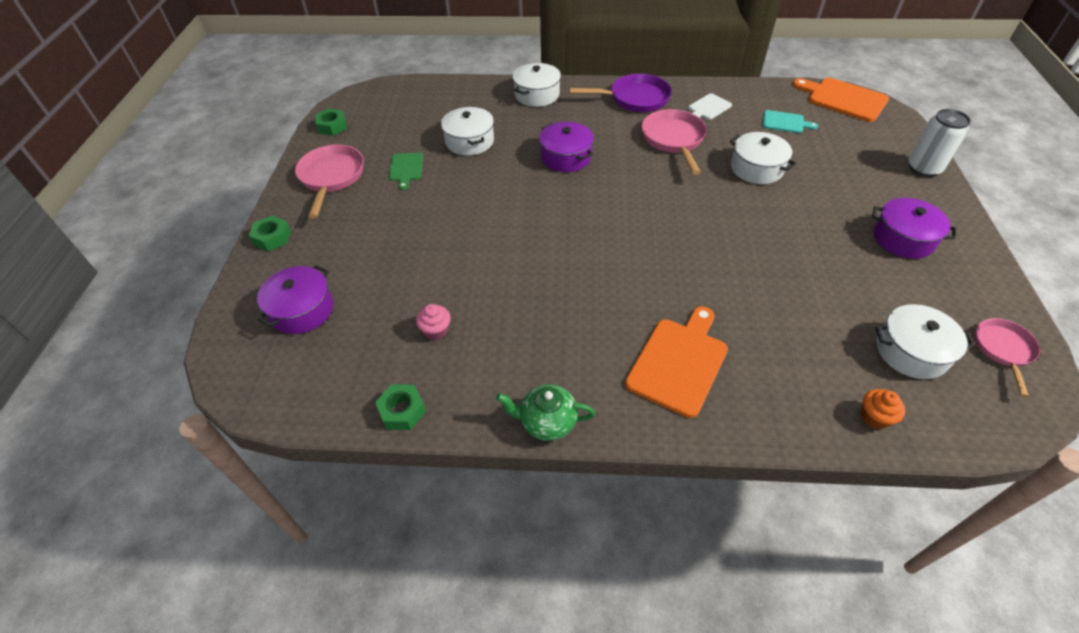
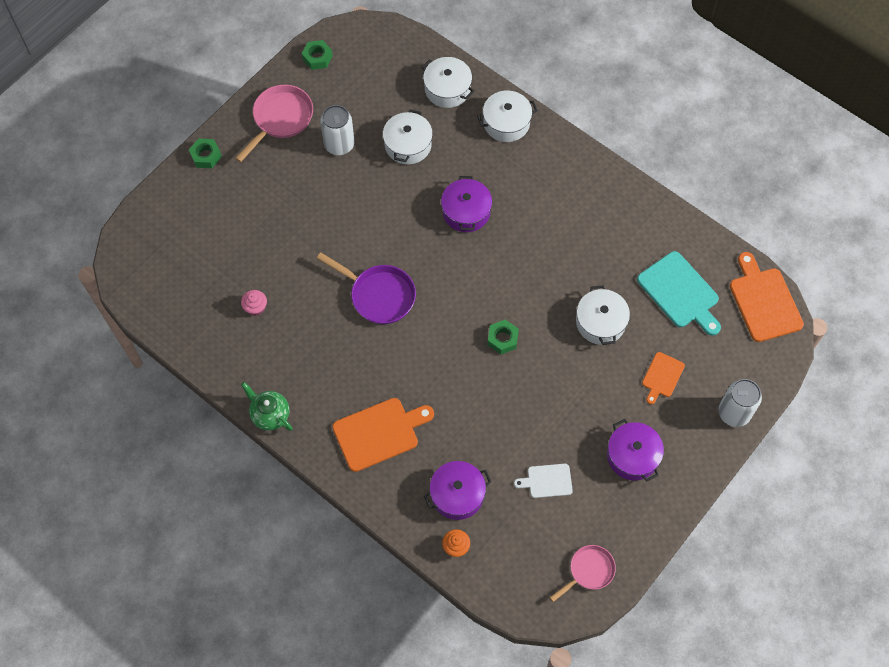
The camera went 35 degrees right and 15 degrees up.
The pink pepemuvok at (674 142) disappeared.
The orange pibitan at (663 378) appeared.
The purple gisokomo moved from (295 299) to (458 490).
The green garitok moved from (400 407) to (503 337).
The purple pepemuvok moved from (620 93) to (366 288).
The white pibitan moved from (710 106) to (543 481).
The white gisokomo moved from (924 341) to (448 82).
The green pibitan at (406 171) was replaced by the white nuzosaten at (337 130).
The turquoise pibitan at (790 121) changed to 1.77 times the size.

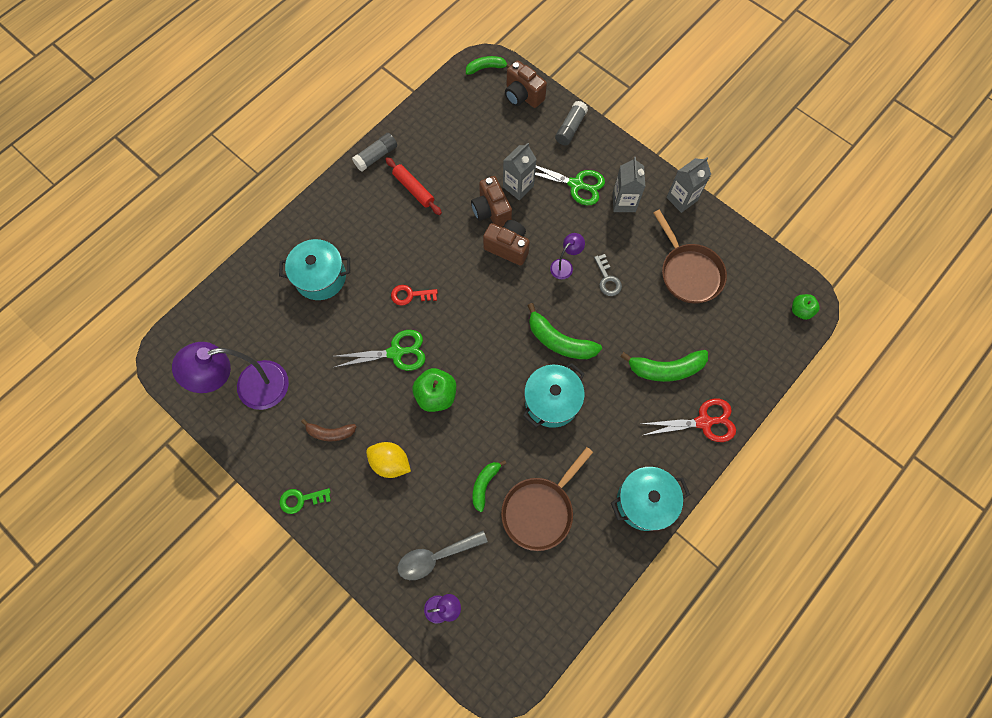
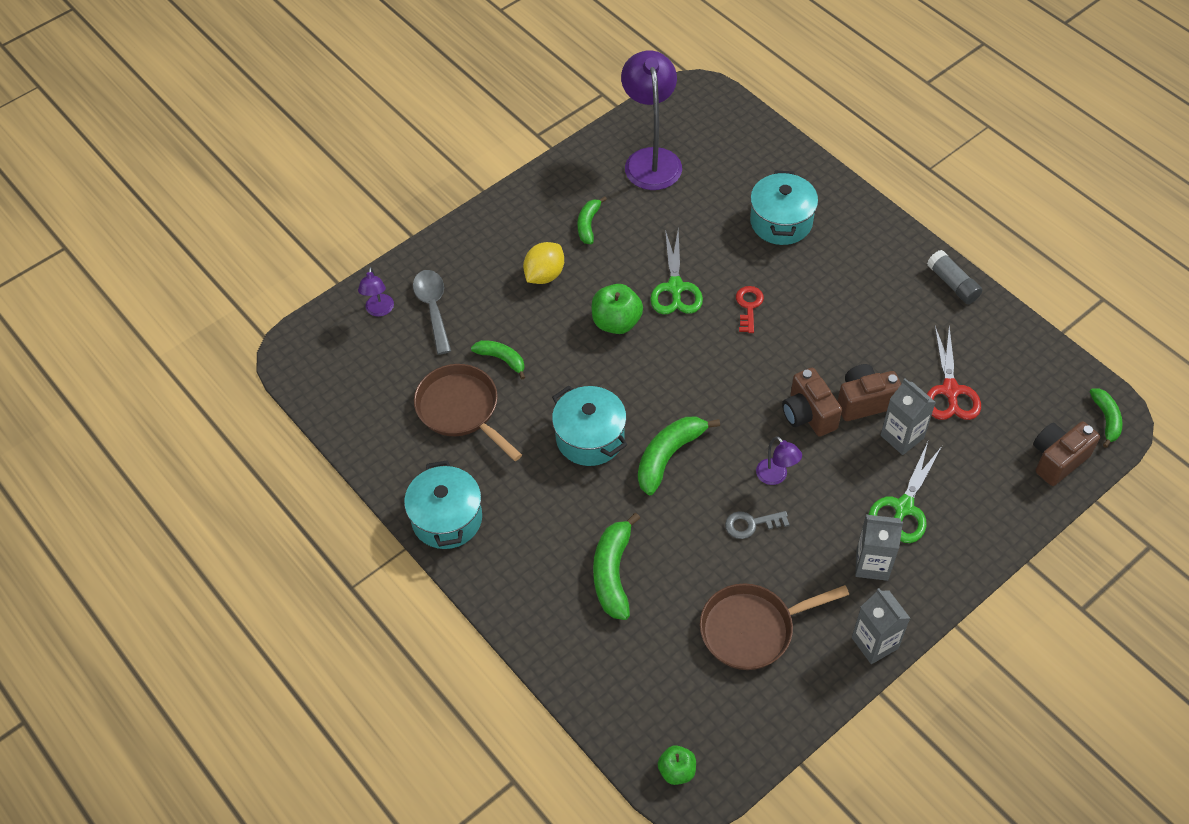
The camera went 100 degrees right and 15 degrees down.
The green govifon at (305 501) disappeared.
The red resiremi at (413 186) disappeared.
The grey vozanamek at (571 123) disappeared.
The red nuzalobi moved from (688 420) to (954 373).
The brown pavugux at (329 430) became the green pavugux at (592 220).
The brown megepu at (506 243) turned 120 degrees clockwise.

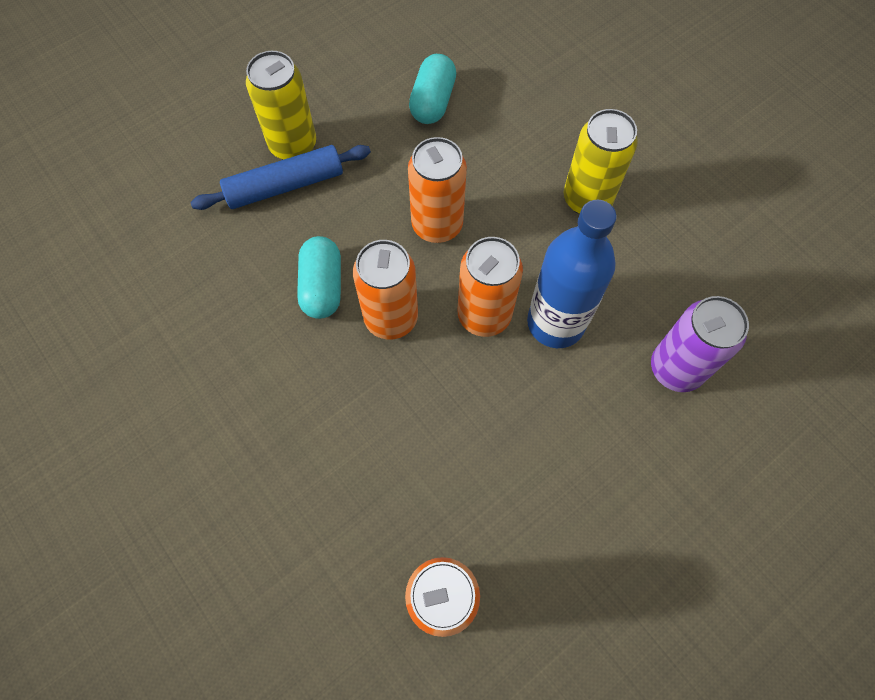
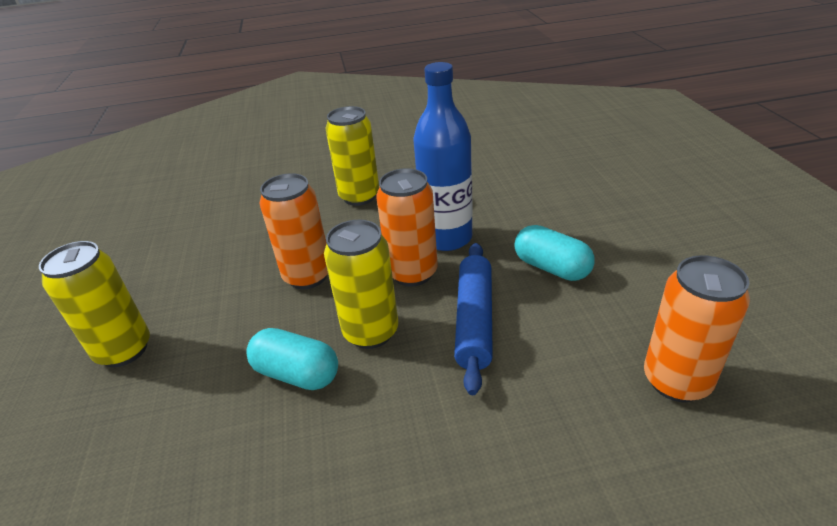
The camera went 60 degrees left and 30 degrees down.
The purple nuzosaten at (700 344) disappeared.
The blue resiremi moved from (280 177) to (473 319).
The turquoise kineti moved from (432 89) to (554 253).
The orange nuzosaten at (385 290) became the yellow nuzosaten at (361 284).

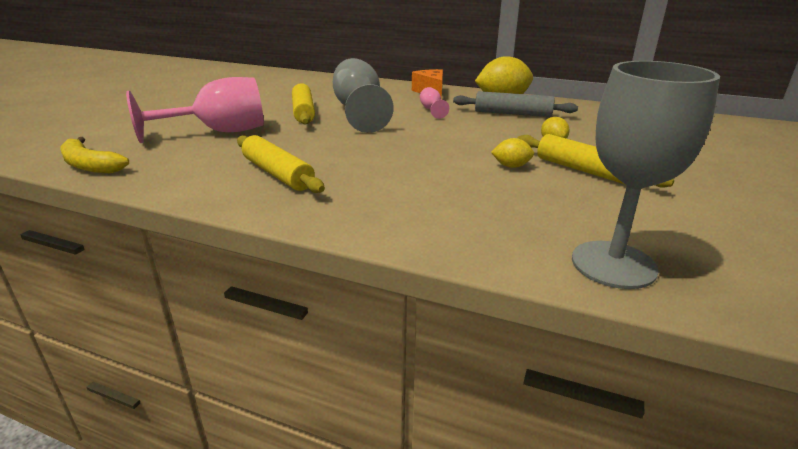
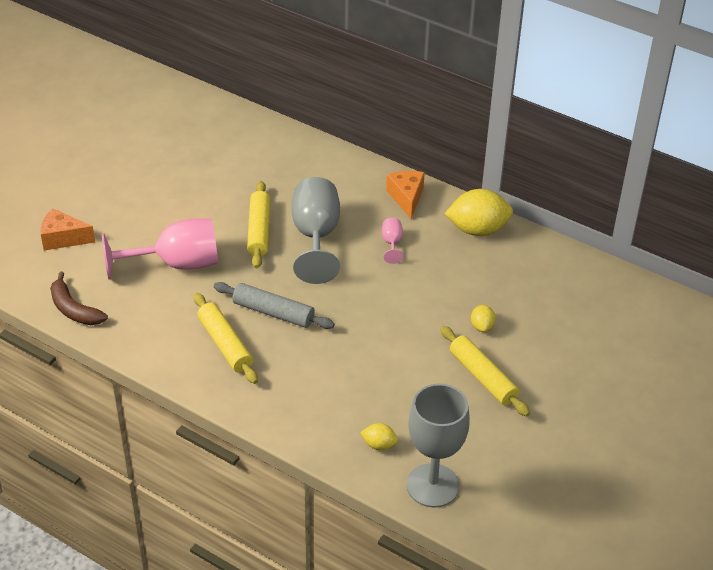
The camera went 10 degrees right and 15 degrees up.
The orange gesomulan at (68 229) appeared.
The grey resiremi moved from (515 104) to (274 305).
The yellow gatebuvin moved from (512 153) to (379 436).
The yellow pavugux at (94 155) became the brown pavugux at (79 298).

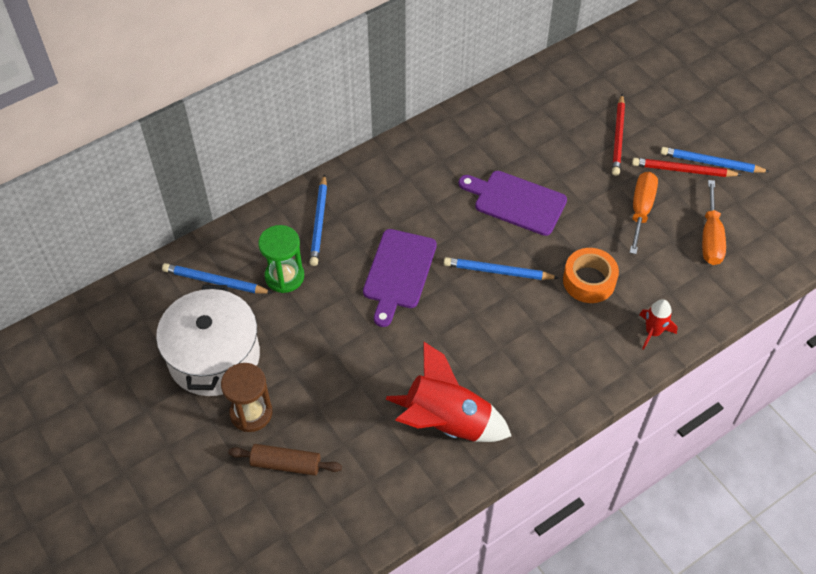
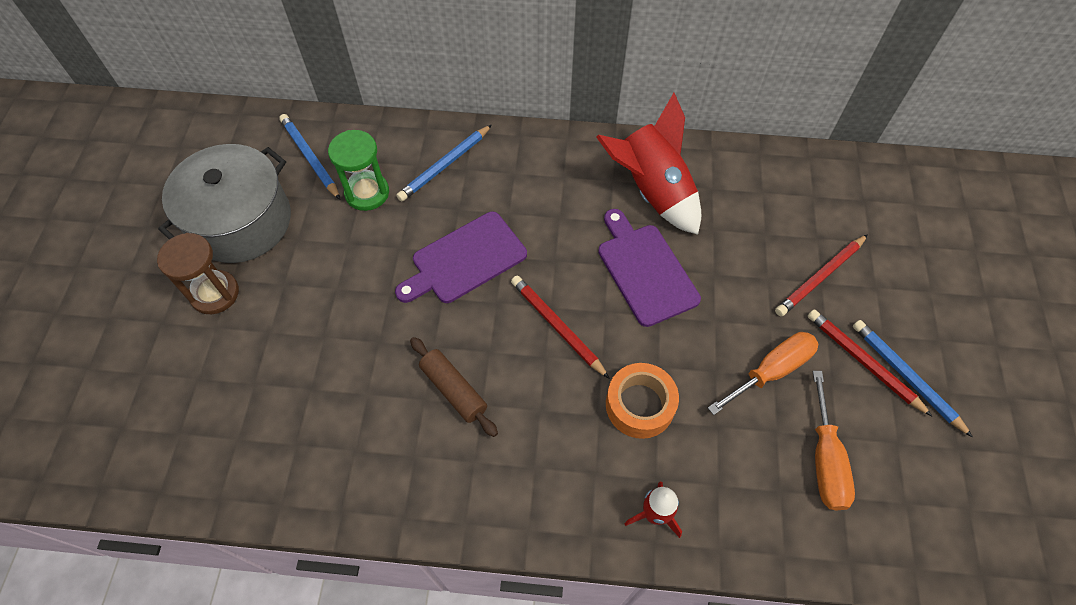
The camera went 40 degrees right and 5 degrees up.
The brown resiremi moved from (285 460) to (454 387).
The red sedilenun moved from (448 391) to (648 164).
The white gisokomo at (208 340) became the grey gisokomo at (224 203).
The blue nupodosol at (501 268) became the red nupodosol at (560 327).
The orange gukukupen at (714 222) turned 45 degrees counterclockwise.

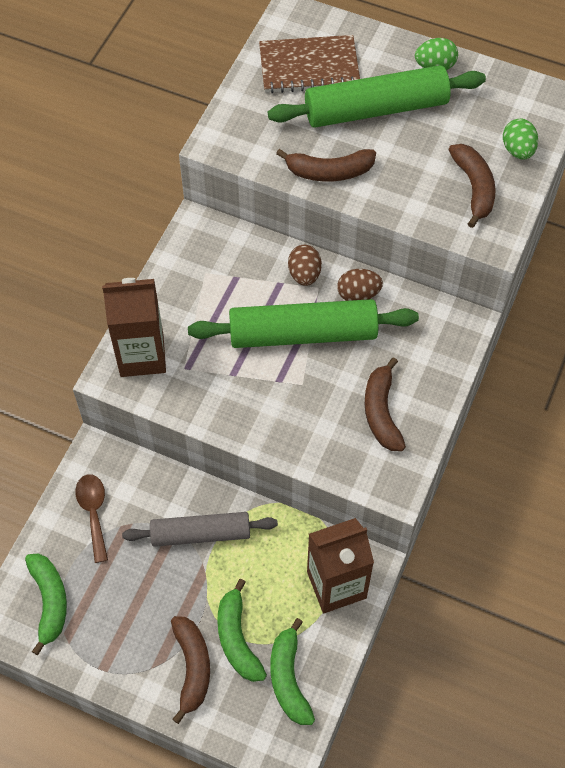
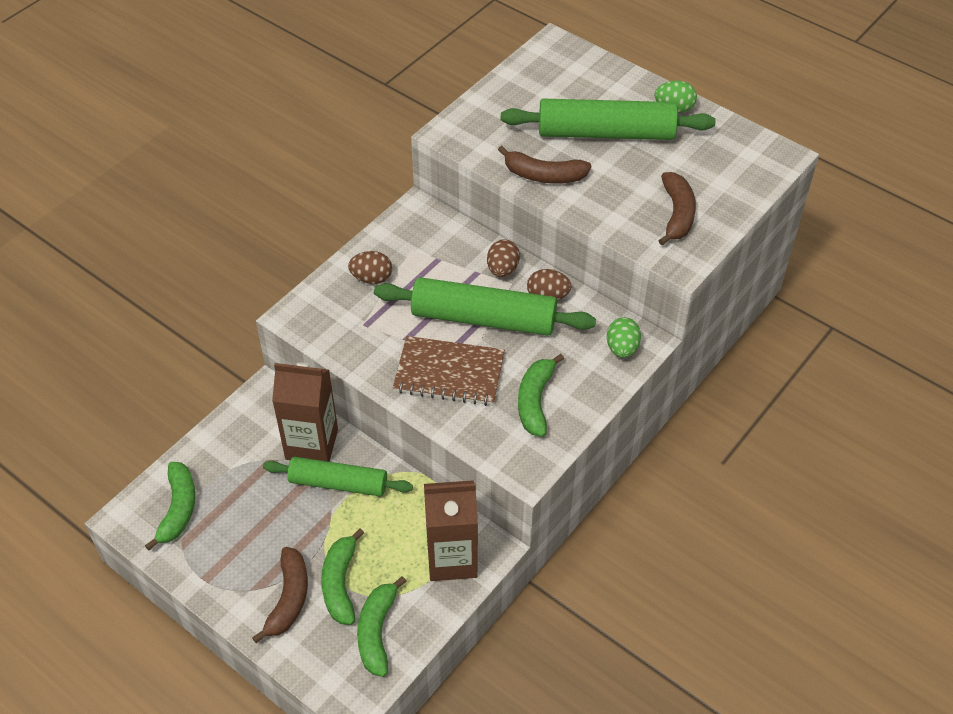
The camera went 15 degrees right and 10 degrees down.
The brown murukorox at (91 518) disappeared.
The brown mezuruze at (370 267) appeared.
The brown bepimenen moved from (134 327) to (305 412).
The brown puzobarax moved from (309 64) to (449 371).
The green mezuruze moved from (520 139) to (624 337).
The grey resiremi at (200 529) became the green resiremi at (338 477).
The brown pavugux at (385 404) became the green pavugux at (541 395).

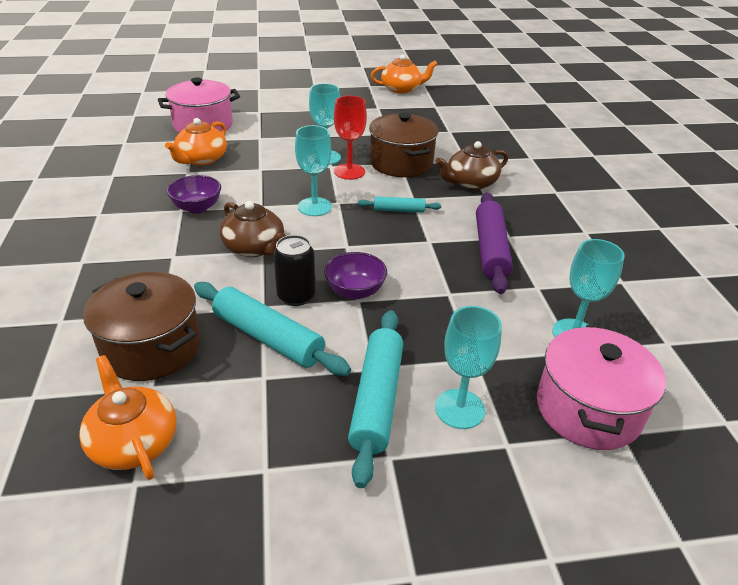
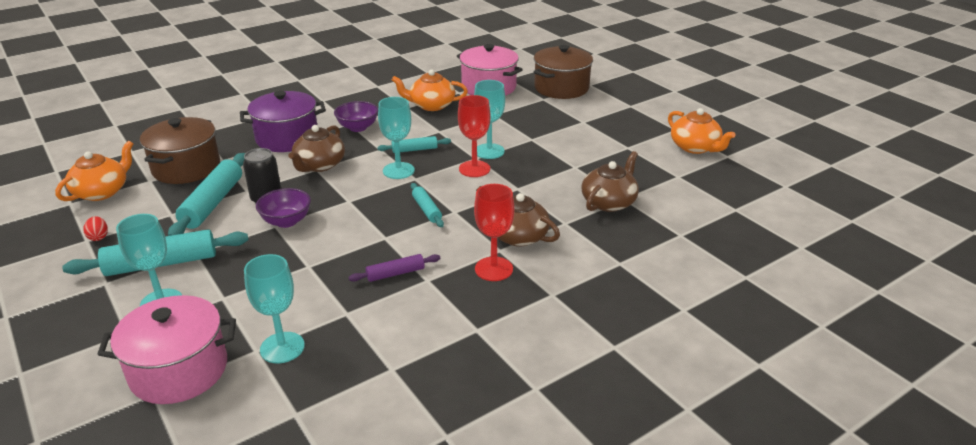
The camera went 65 degrees right and 5 degrees down.
The red mezuruze at (96 228) appeared.
The purple gisokomo at (283 121) appeared.
The turquoise resiremi at (414 144) appeared.
The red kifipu at (494 232) appeared.
The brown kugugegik at (610 181) appeared.
The brown gisokomo moved from (404 145) to (563 72).
The purple resiremi at (494 243) changed to 0.54 times the size.

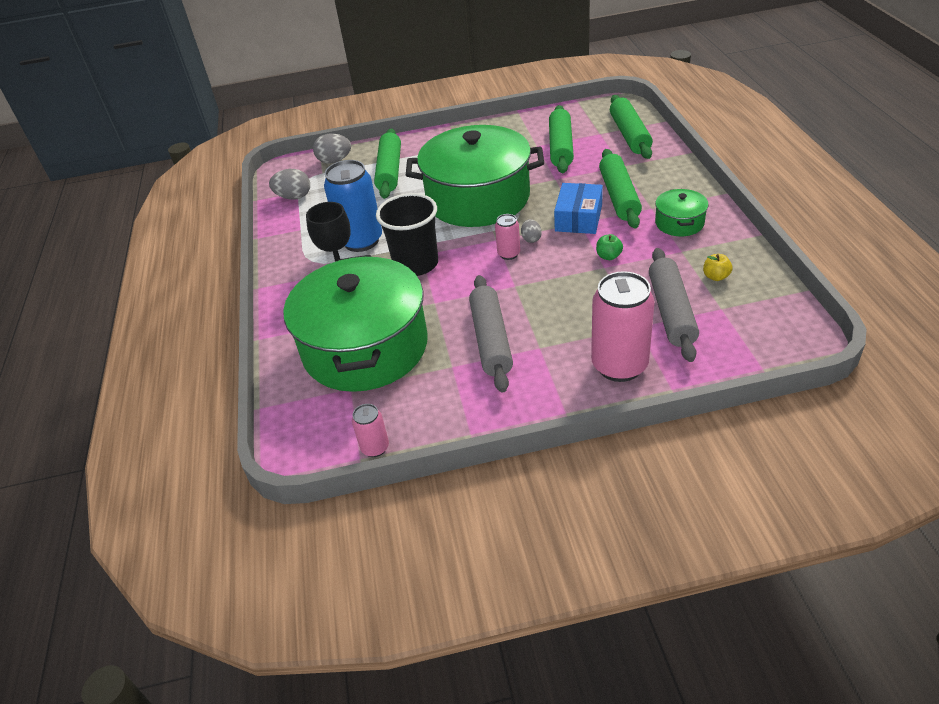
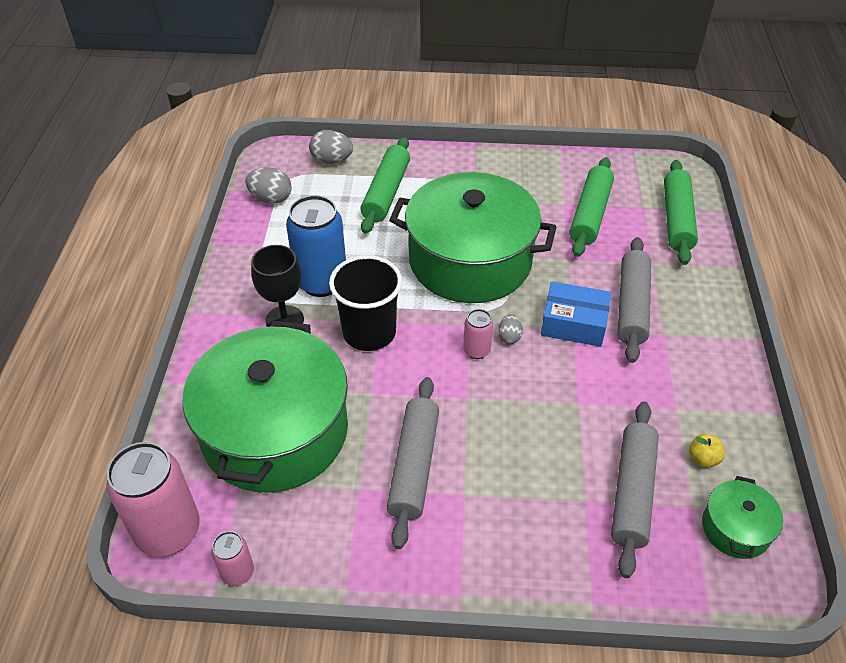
The camera went 10 degrees right and 5 degrees up.
The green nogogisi at (609 247) disappeared.
The pink nuzosaten moved from (623 326) to (153 499).
The green gisokomo moved from (681 212) to (742 517).
The green resiremi at (620 188) became the grey resiremi at (634 300).
The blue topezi at (578 208) turned 75 degrees clockwise.

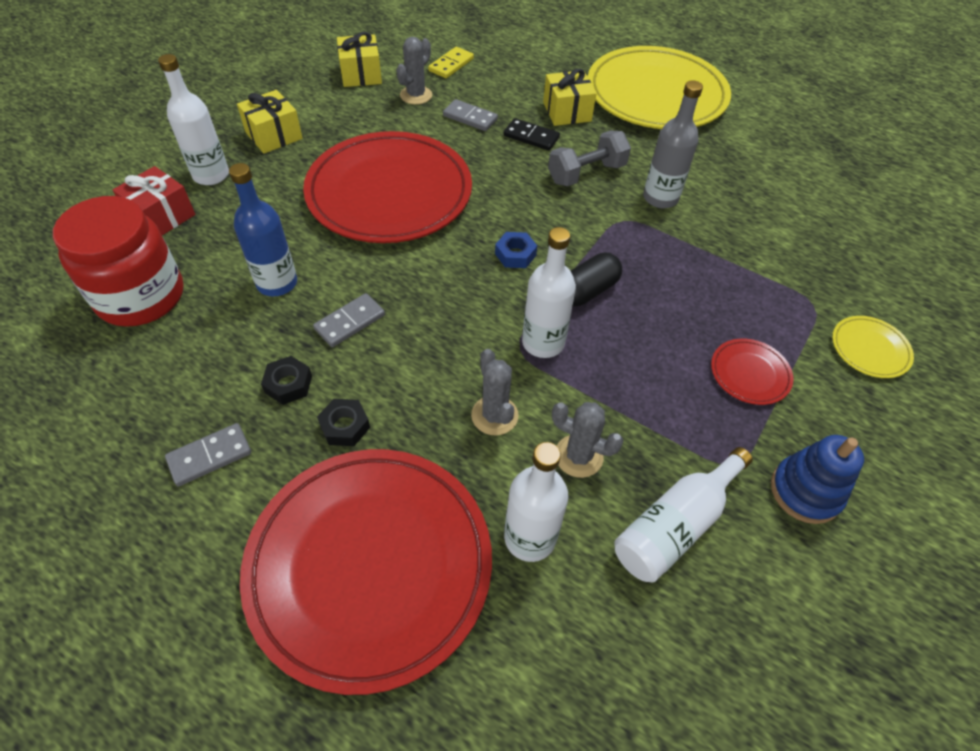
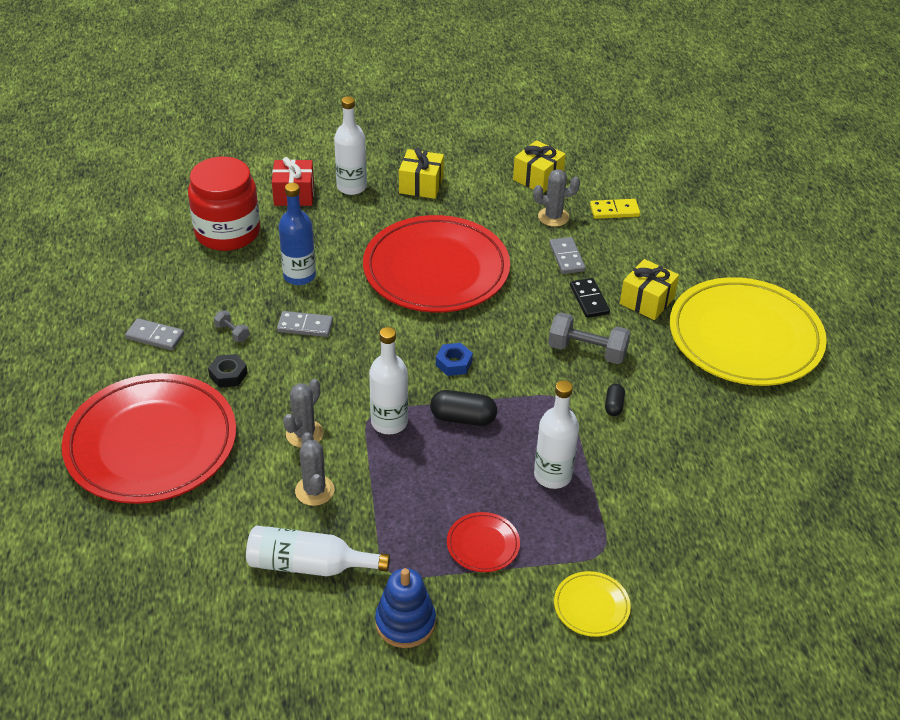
The camera went 50 degrees right and 10 degrees down.
The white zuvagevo moved from (536 502) to (556 434).
The black garitok at (286 380) was replaced by the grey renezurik at (231 326).
The grey zuvagevo at (673 144) was replaced by the black kineti at (615 400).

